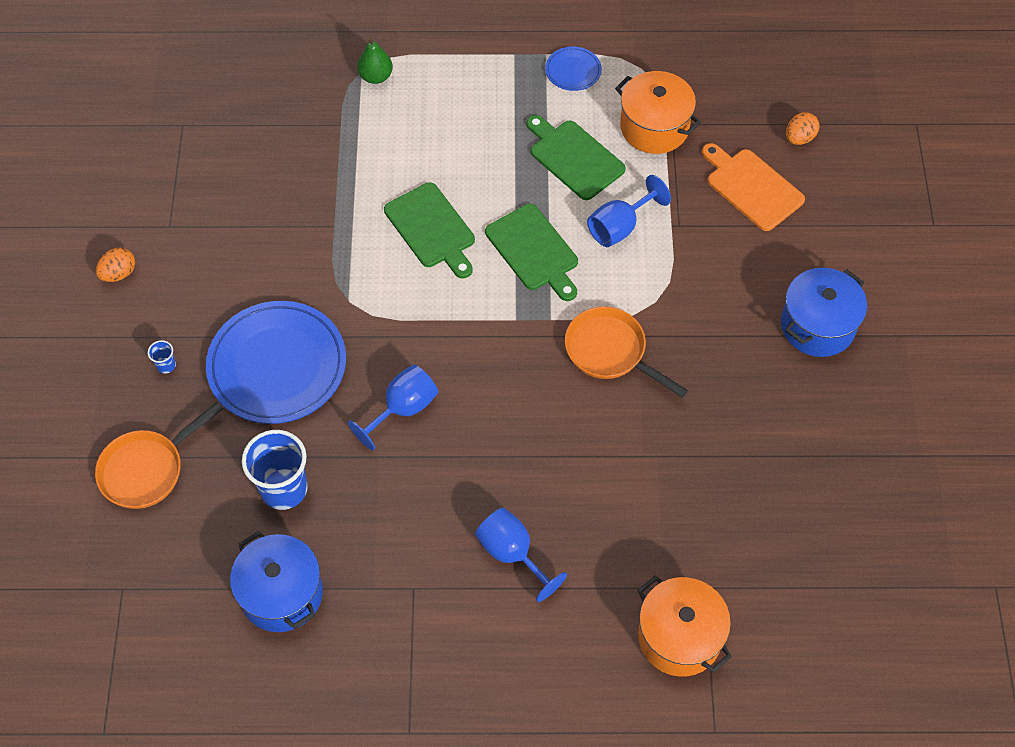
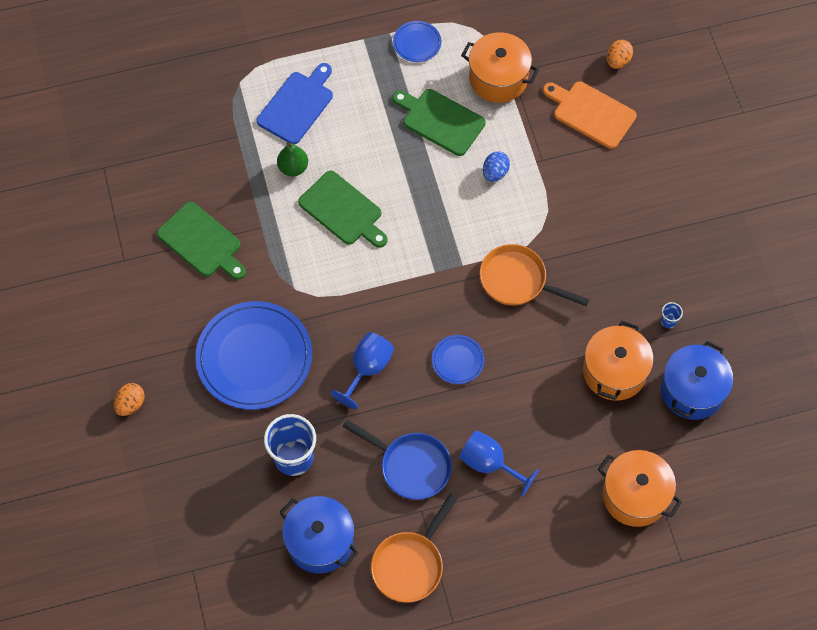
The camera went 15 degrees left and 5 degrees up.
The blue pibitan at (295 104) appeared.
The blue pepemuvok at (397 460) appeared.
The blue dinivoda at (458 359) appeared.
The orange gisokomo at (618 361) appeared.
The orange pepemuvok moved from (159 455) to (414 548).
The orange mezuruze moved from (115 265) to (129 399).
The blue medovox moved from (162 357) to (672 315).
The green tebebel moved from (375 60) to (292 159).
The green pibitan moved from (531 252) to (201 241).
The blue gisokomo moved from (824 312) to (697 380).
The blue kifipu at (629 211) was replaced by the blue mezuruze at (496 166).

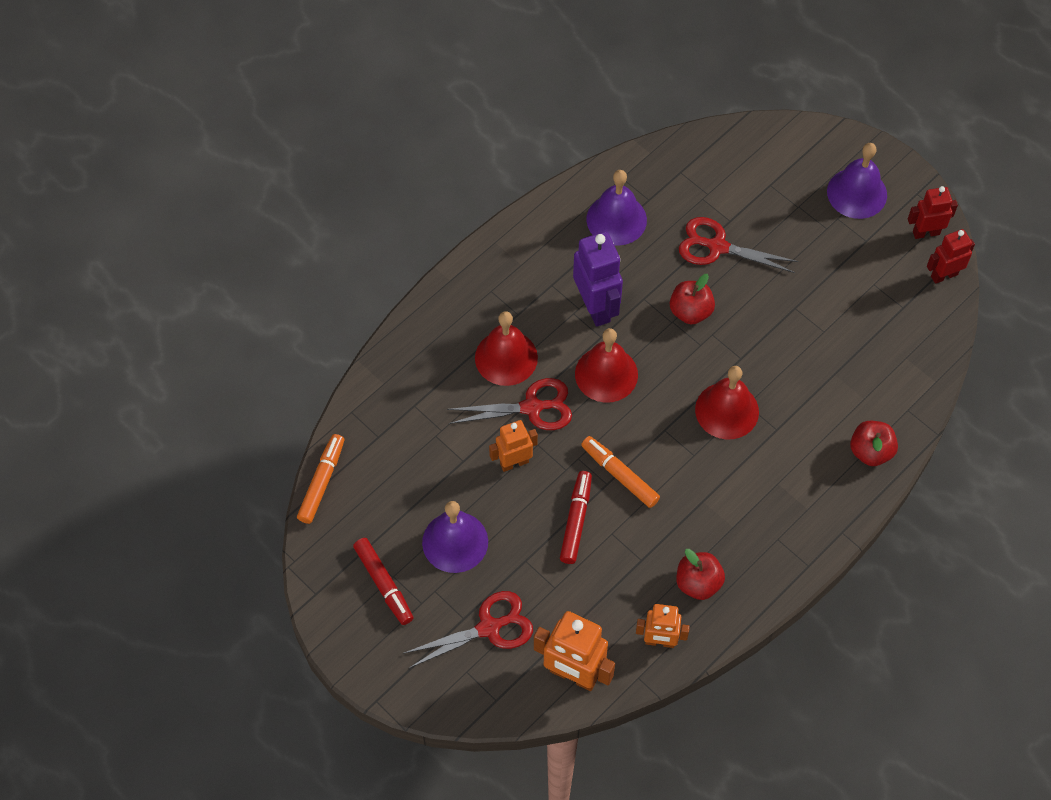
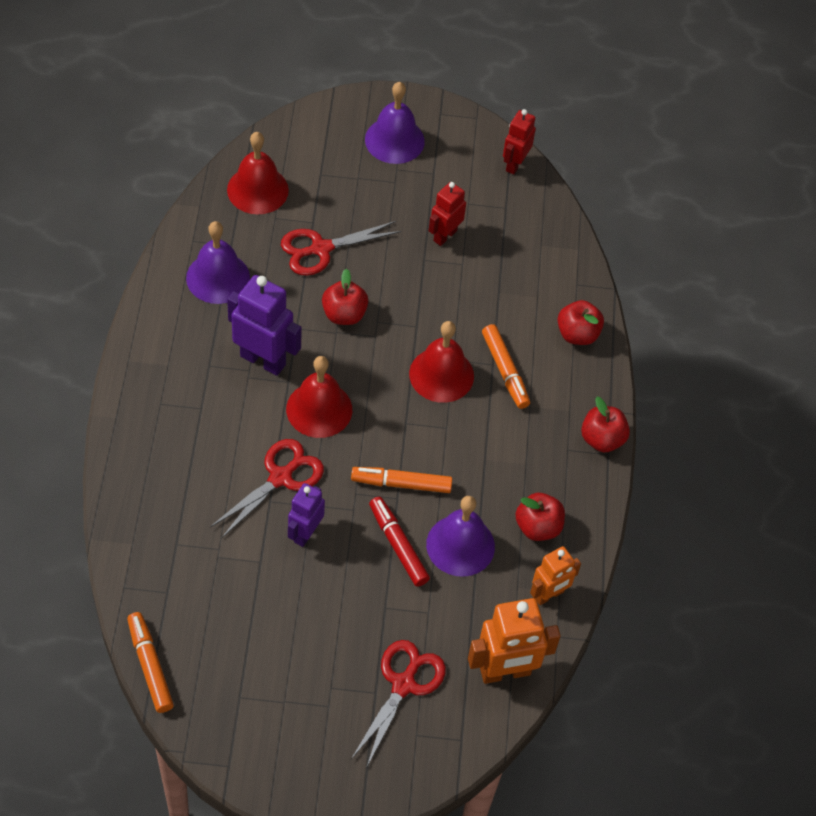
The camera went 45 degrees left and 5 degrees down.
The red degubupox at (383 581) disappeared.
The orange degubupox at (506 366) appeared.
The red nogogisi at (605 424) appeared.
The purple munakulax moved from (455 537) to (460 536).
The red munakulax moved from (506 348) to (258 173).
The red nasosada moved from (933 212) to (447 214).
The orange nasosada at (513 446) became the purple nasosada at (306 515).

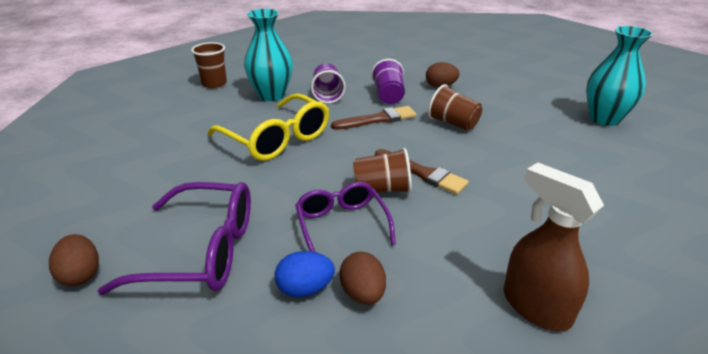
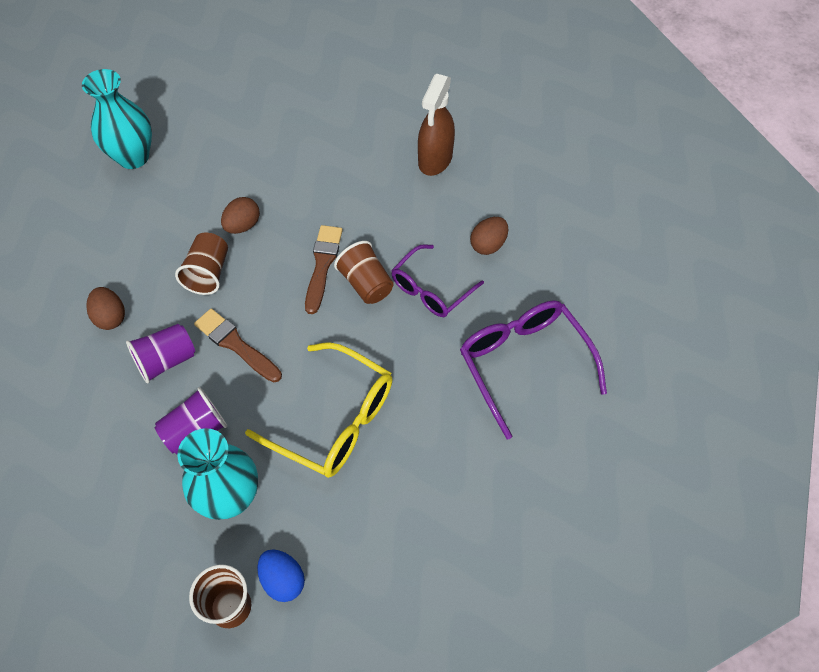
The camera went 120 degrees left and 25 degrees up.
The brown mezuruze moved from (74 260) to (240 215).
The blue mezuruze moved from (305 274) to (281 575).
The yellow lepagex at (268 127) turned 105 degrees clockwise.

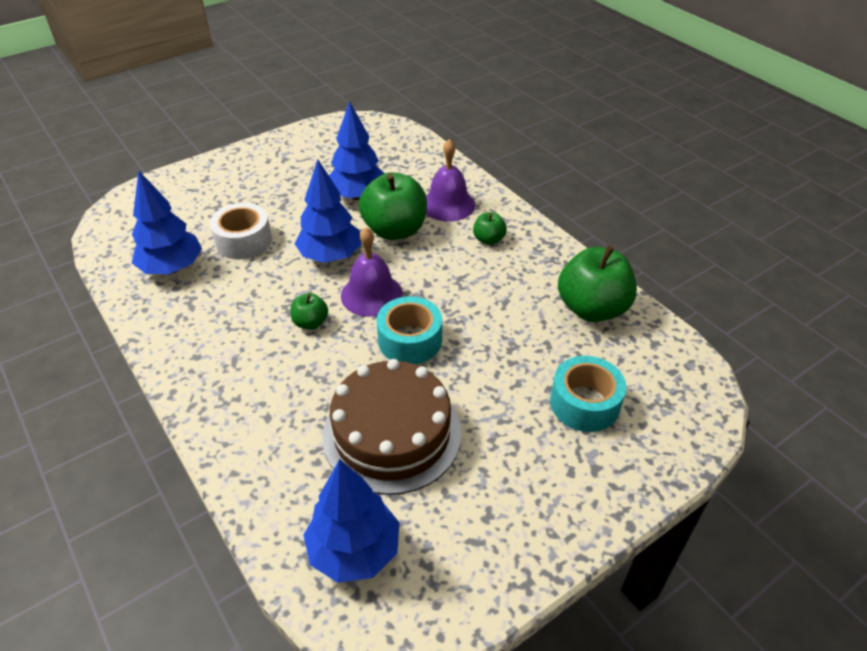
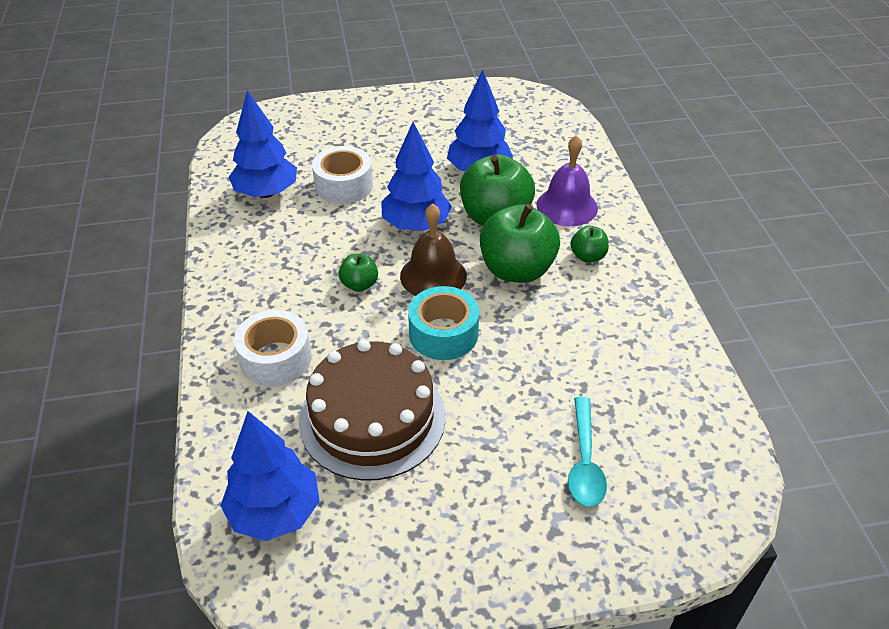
The camera went 25 degrees right and 0 degrees up.
The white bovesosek at (273 348) appeared.
The green nogogisi moved from (597 283) to (520 243).
The turquoise bovesosek at (588 394) was replaced by the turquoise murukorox at (587 452).
The purple munakulax at (372 272) became the brown munakulax at (433 249).

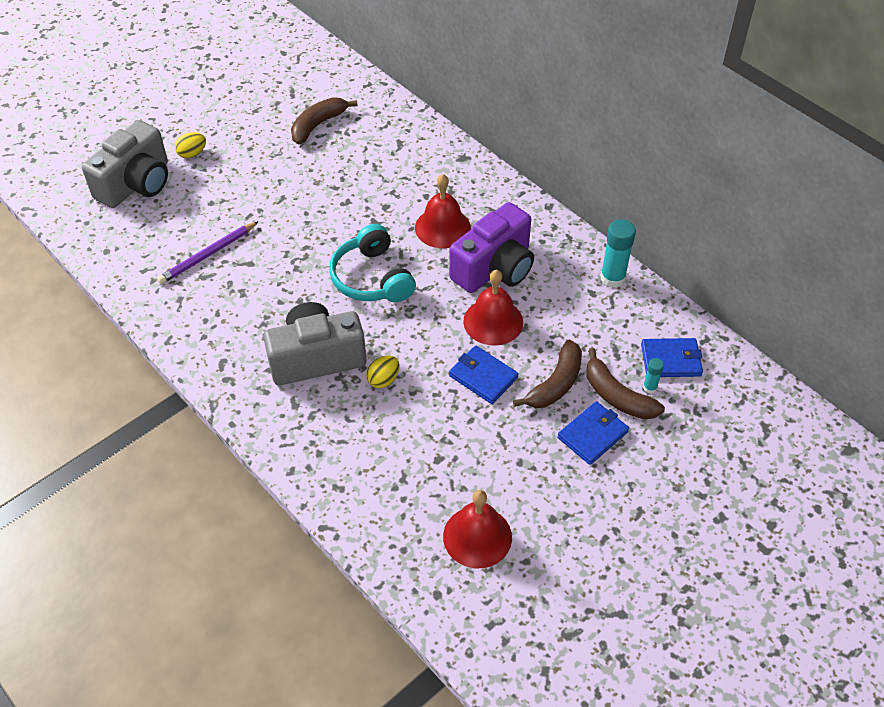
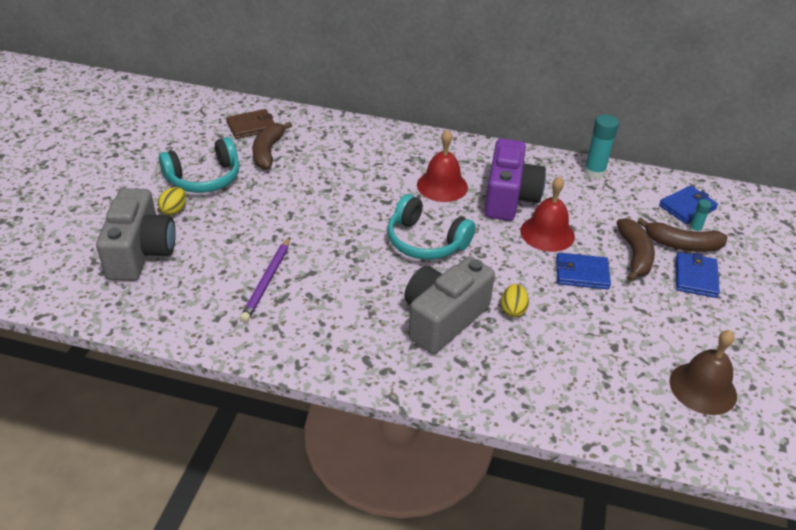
The camera went 35 degrees left and 10 degrees down.
The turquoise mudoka at (199 165) appeared.
The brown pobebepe at (250 124) appeared.
The red munakulax at (477 529) became the brown munakulax at (703 372).

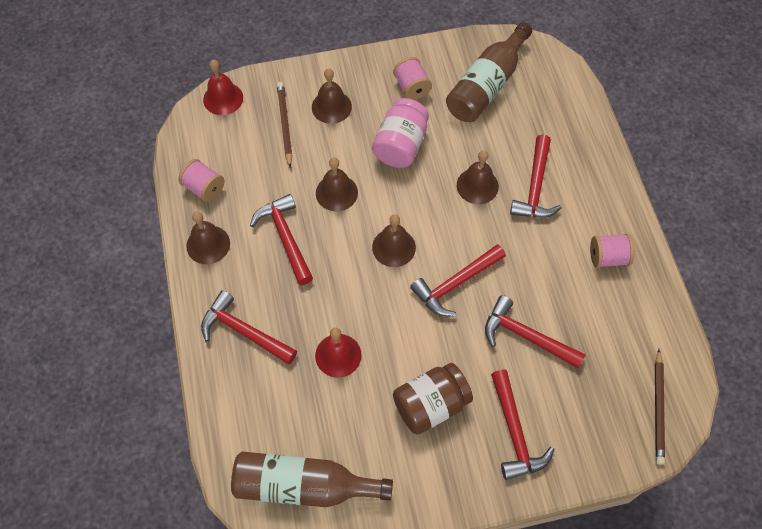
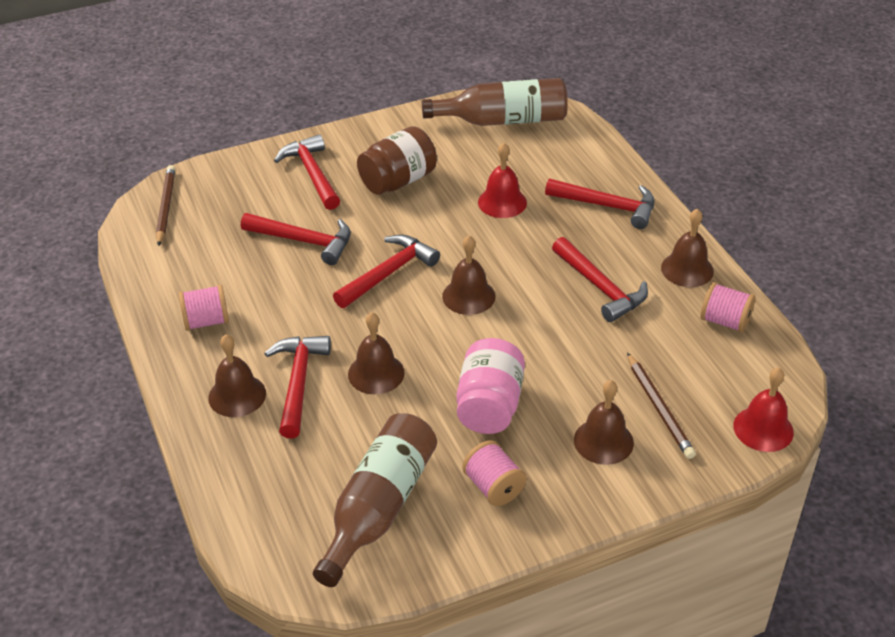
The camera went 170 degrees right and 20 degrees down.
The brown munakulax moved from (337 184) to (237 375).

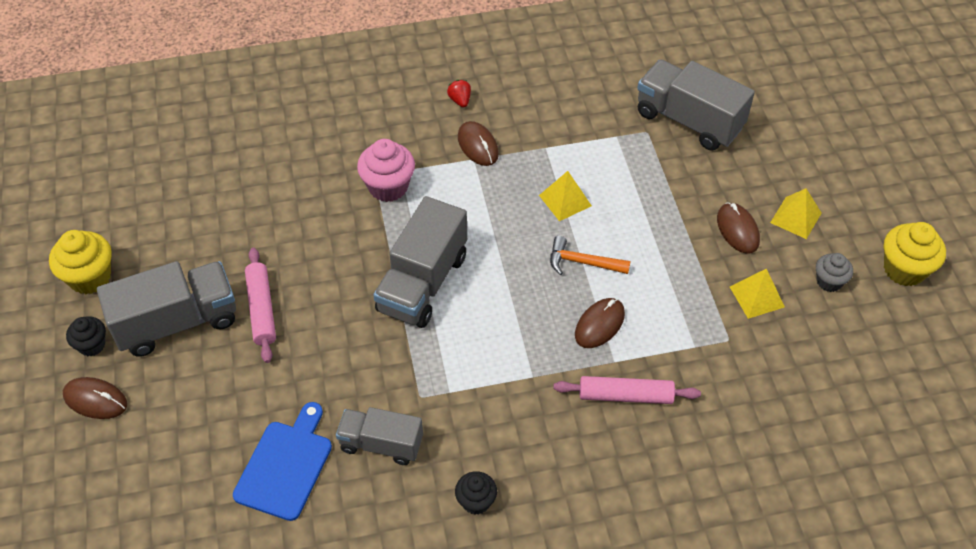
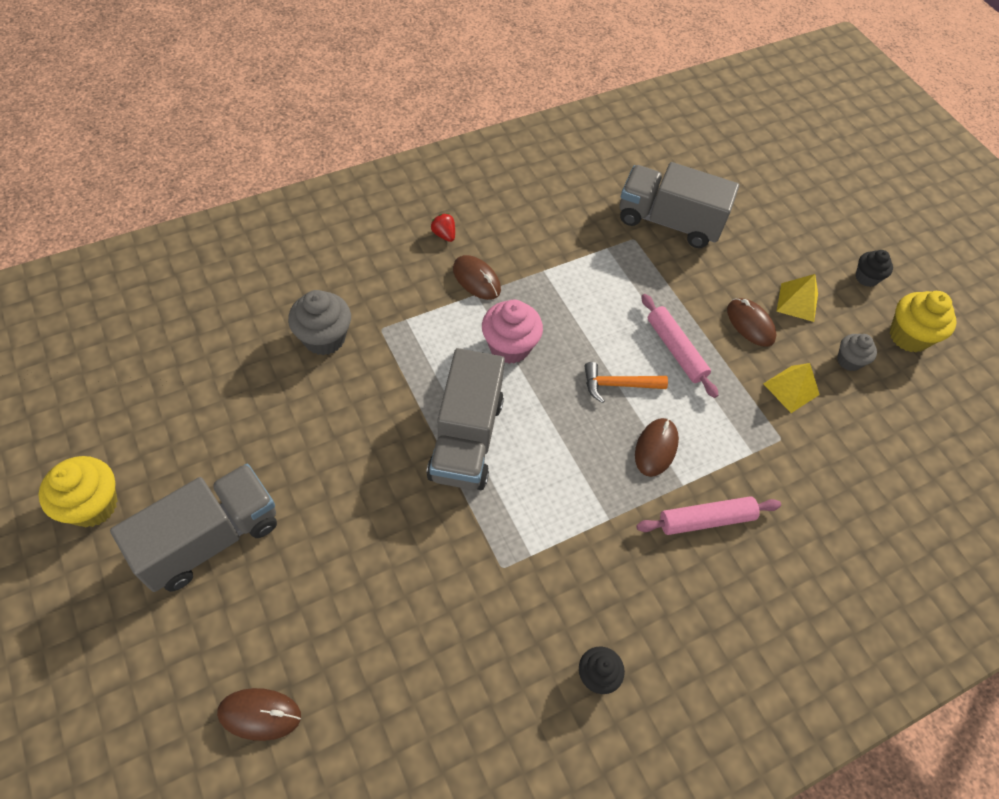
The camera went 20 degrees left and 5 degrees up.
The blue pibitan at (282 461) disappeared.
The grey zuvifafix at (379 436) disappeared.
The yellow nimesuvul at (565 196) disappeared.
The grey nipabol at (319 322) appeared.
The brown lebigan moved from (95 398) to (259 714).
The black nipabol moved from (86 336) to (874 268).
The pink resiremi moved from (260 305) to (680 346).
The pink nipabol moved from (386 170) to (512 332).

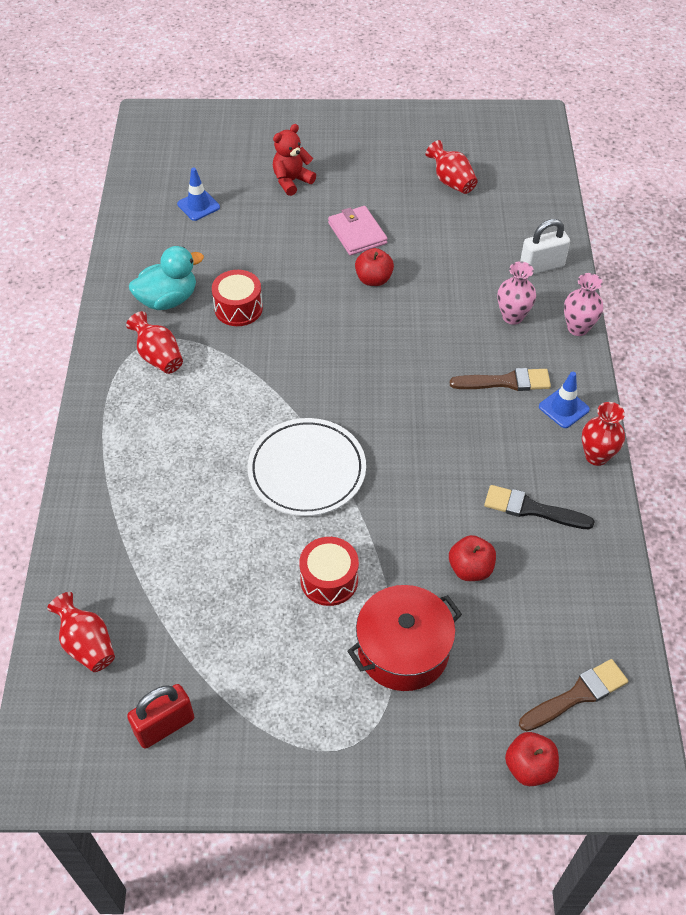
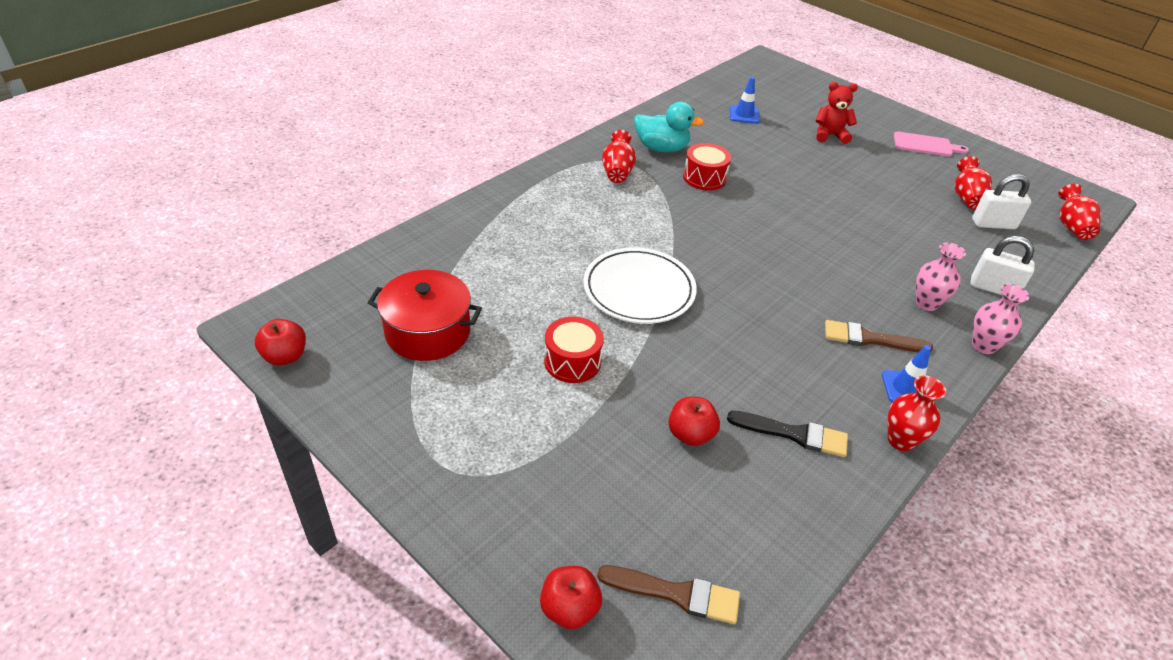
The camera went 40 degrees right and 10 degrees down.
The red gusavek at (160 716) disappeared.
The pink pobebepe at (358 231) disappeared.
The pink pibitan at (931 144) appeared.
The white gusavek at (1001 201) appeared.
The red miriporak moved from (81 632) to (1079 212).
The red gisokomo moved from (404 638) to (425 315).
The red nogogisi moved from (374 267) to (280 342).
The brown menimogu at (500 379) turned 150 degrees clockwise.
The black menimogu at (539 507) turned 135 degrees clockwise.

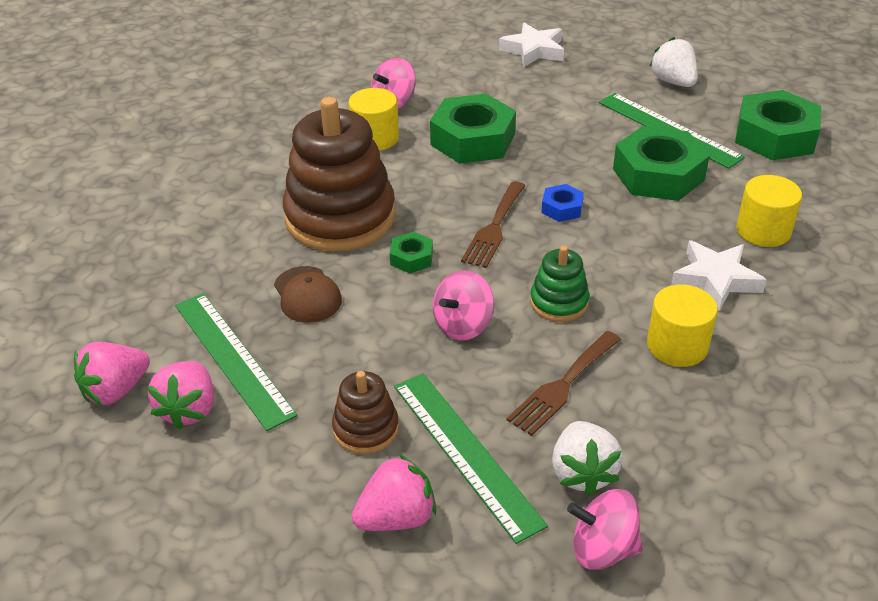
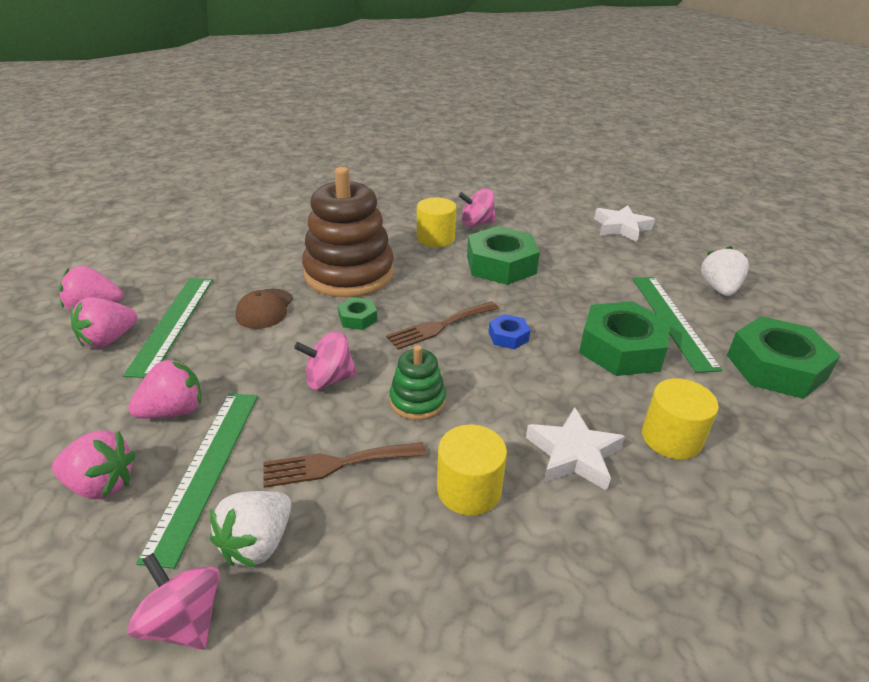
The camera went 35 degrees right and 5 degrees down.
The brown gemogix at (365 412) was replaced by the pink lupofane at (165 388).

